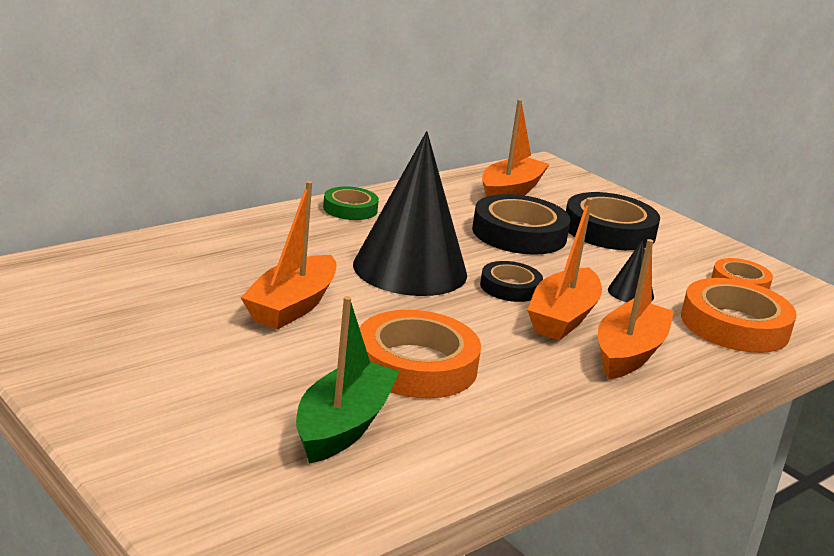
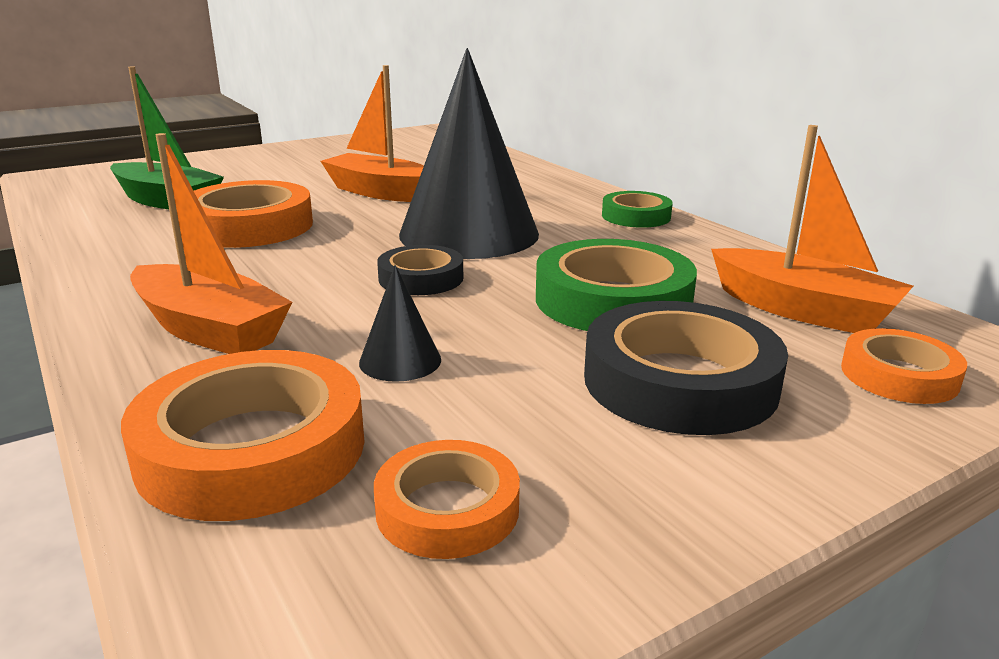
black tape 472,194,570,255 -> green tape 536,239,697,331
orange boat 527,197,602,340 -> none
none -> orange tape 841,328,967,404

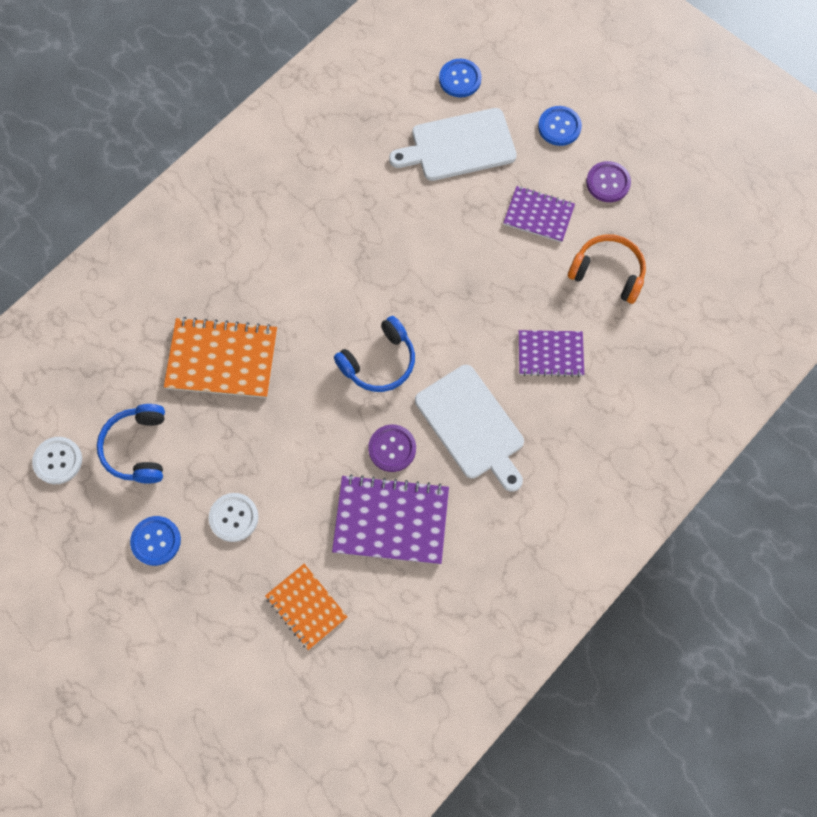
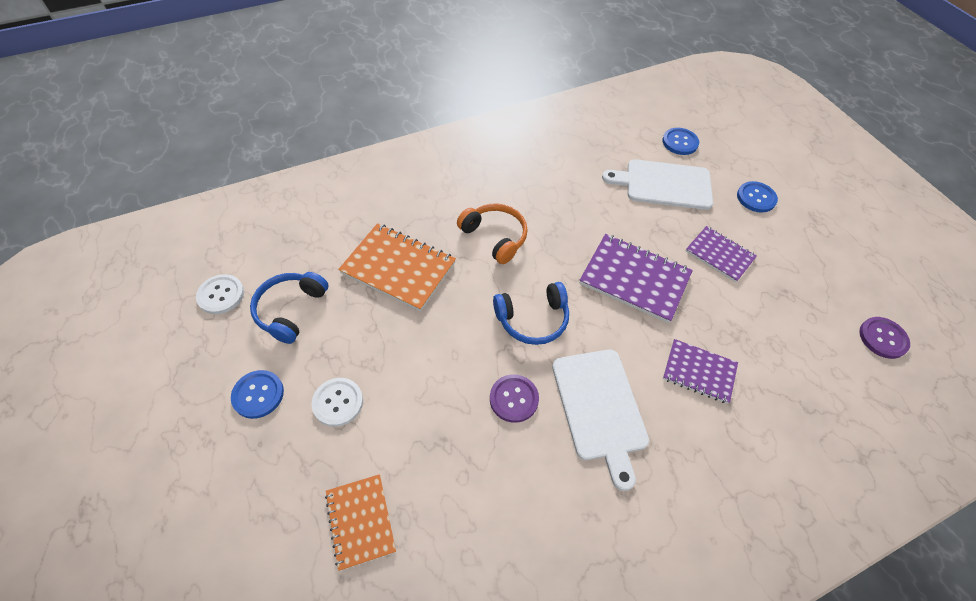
purple button 586,161,631,202 -> purple button 859,317,910,359, shifted
orange headphones 568,234,646,304 -> orange headphones 457,203,528,264, shifted
purple notebook 332,474,449,564 -> purple notebook 579,234,693,323, shifted

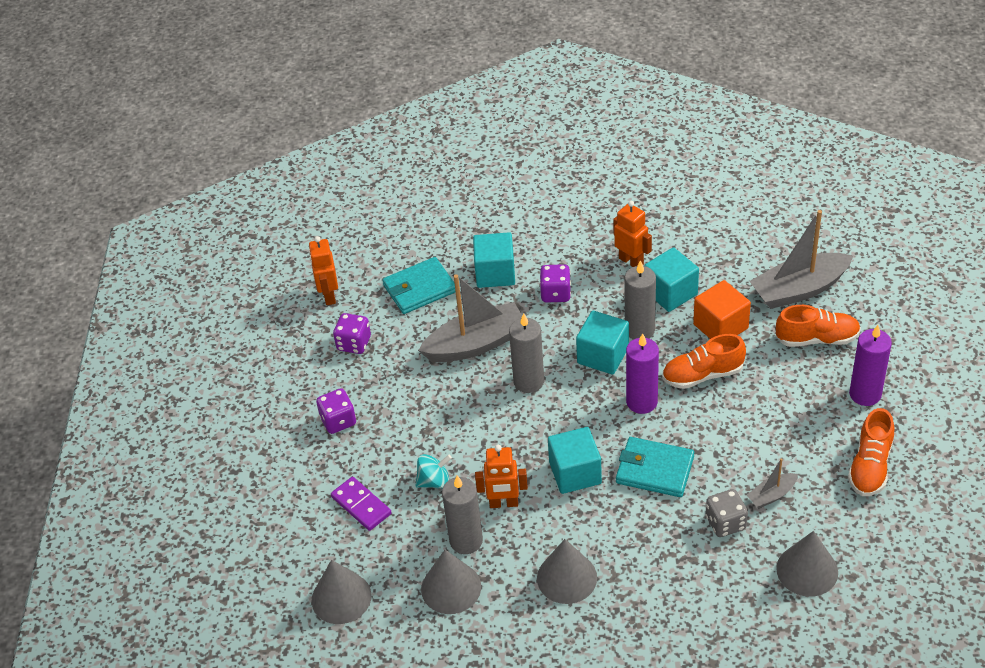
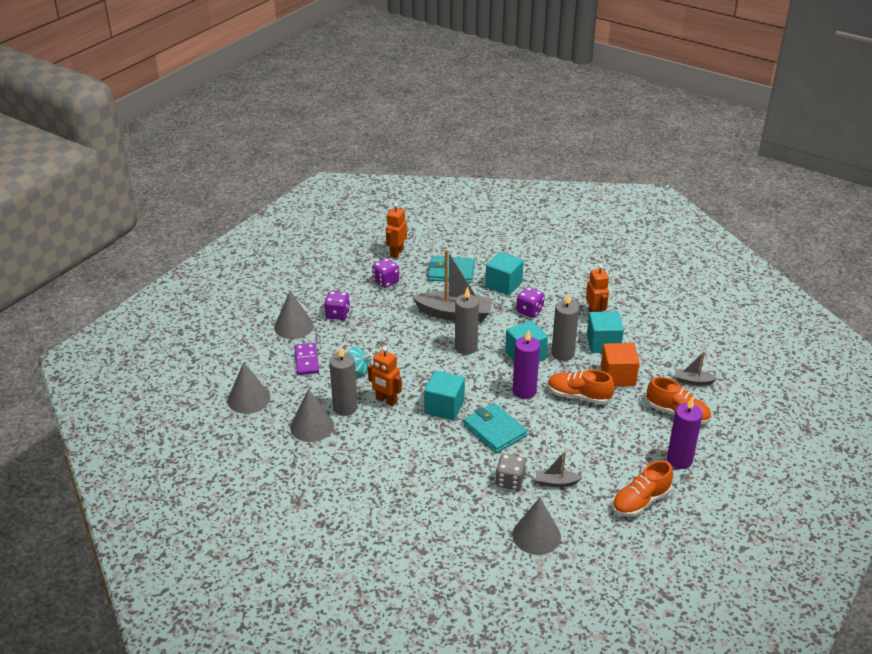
grey boat 749,210,853,309 -> grey boat 675,352,718,386, x0.48
grey cone 537,539,597,604 -> grey cone 274,291,314,339, shifted

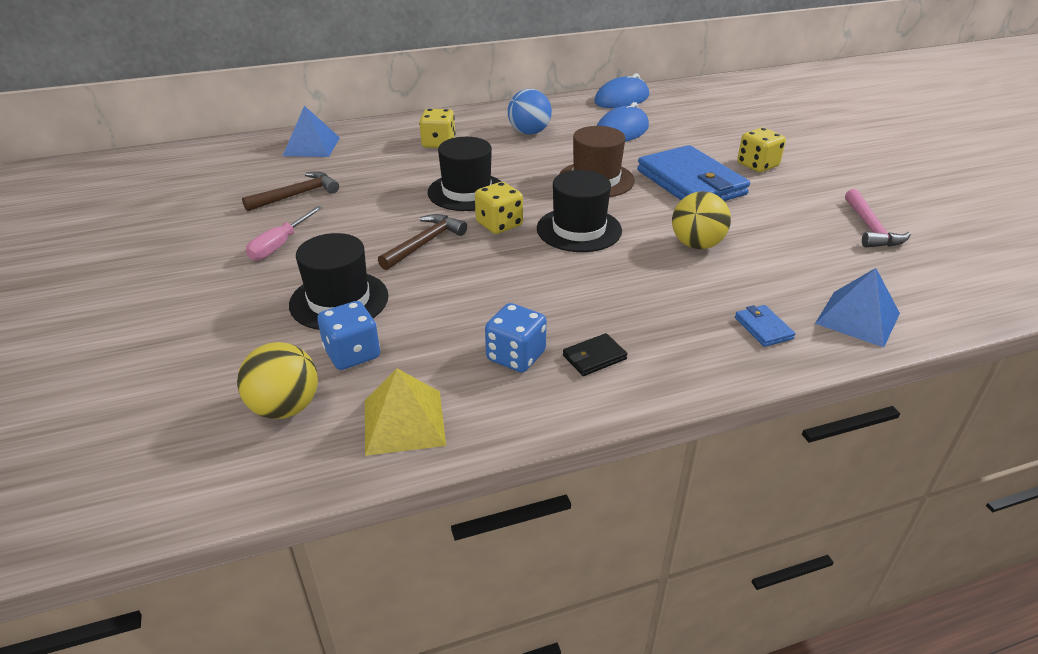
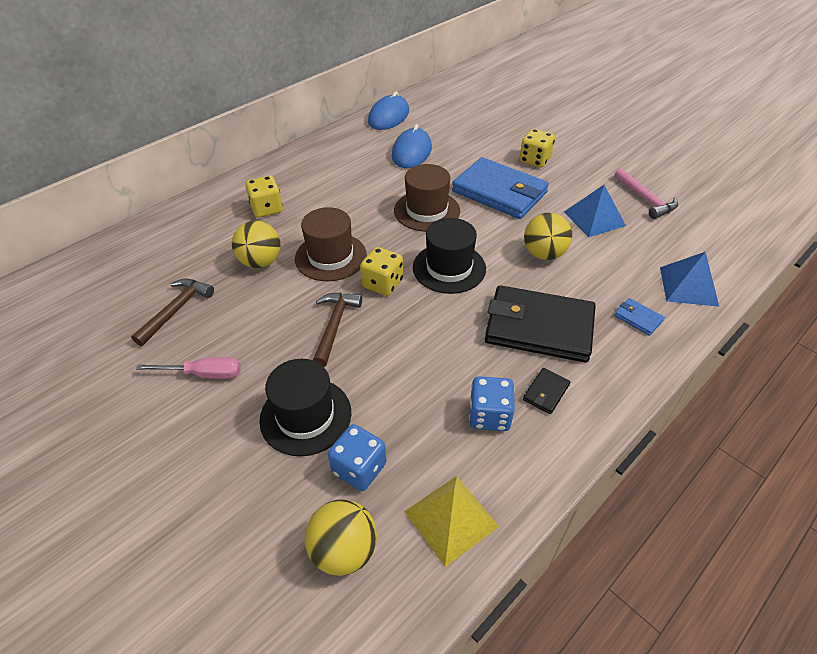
blue ball 508,89,552,135 -> none
blue pyramid 283,106,340,157 -> blue pyramid 564,185,626,237, shifted
black hat 428,137,501,211 -> brown hat 295,207,367,281
pink screwdriver 246,206,323,260 -> pink screwdriver 136,357,241,379, 90 degrees counterclockwise
none -> yellow ball 232,221,281,268
none -> black wallet 485,285,596,363

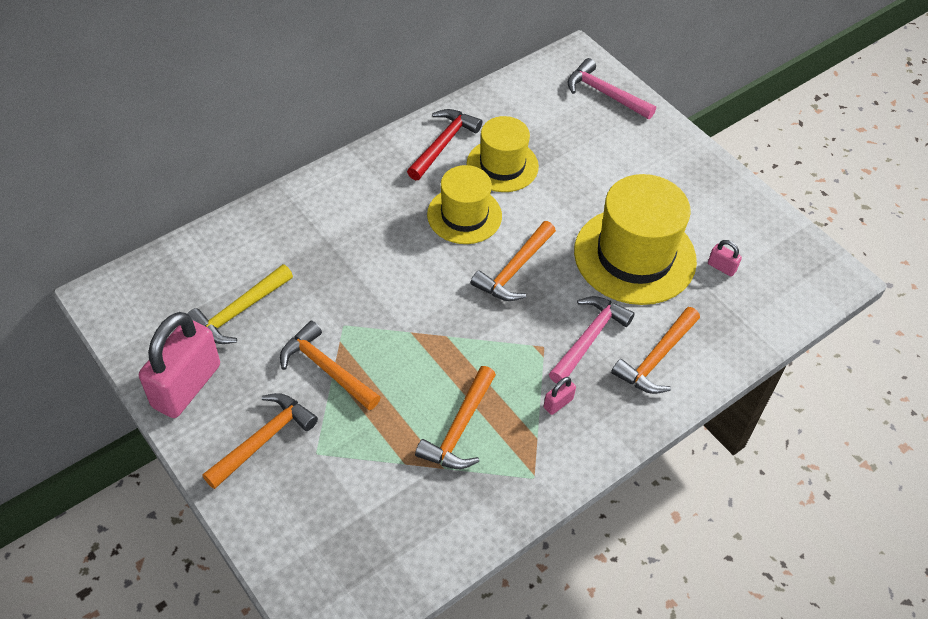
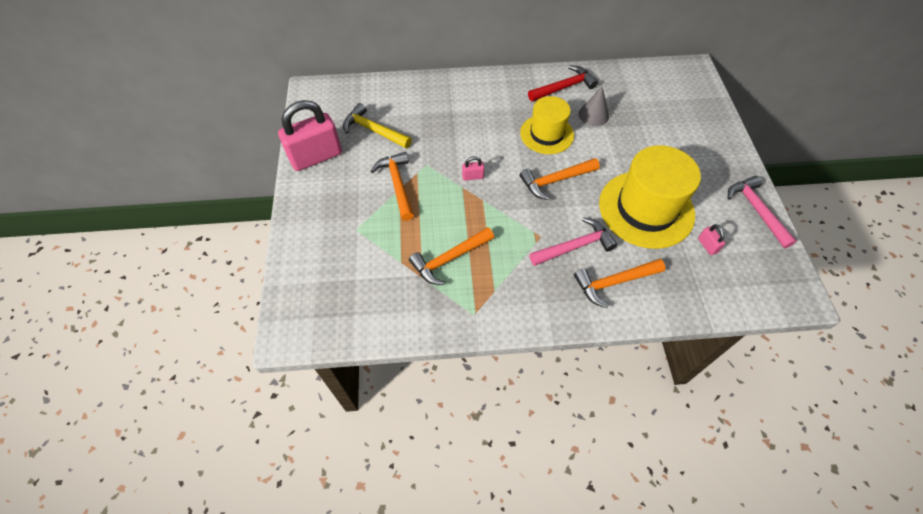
pink hammer 568,58,656,119 -> pink hammer 728,176,797,248, shifted
yellow hat 466,116,539,192 -> grey cone 578,86,609,126
yellow hammer 187,264,293,344 -> yellow hammer 343,103,412,148, 45 degrees clockwise
pink padlock 543,377,576,415 -> pink padlock 462,156,485,181, shifted
orange hammer 202,393,318,489 -> none

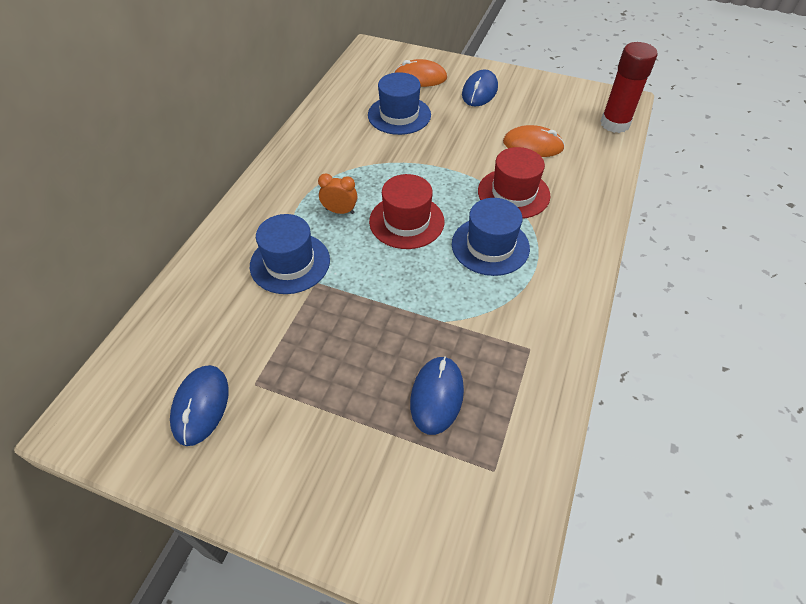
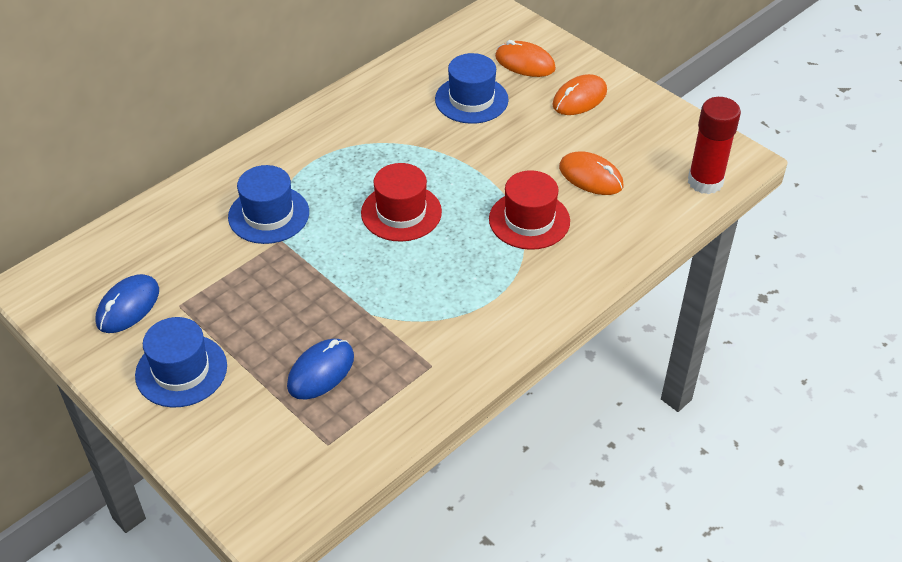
blue mouse 462,69,498,107 -> orange mouse 552,74,607,115
orange clock 318,173,357,214 -> none
blue hat 452,198,530,276 -> blue hat 135,317,227,408, shifted

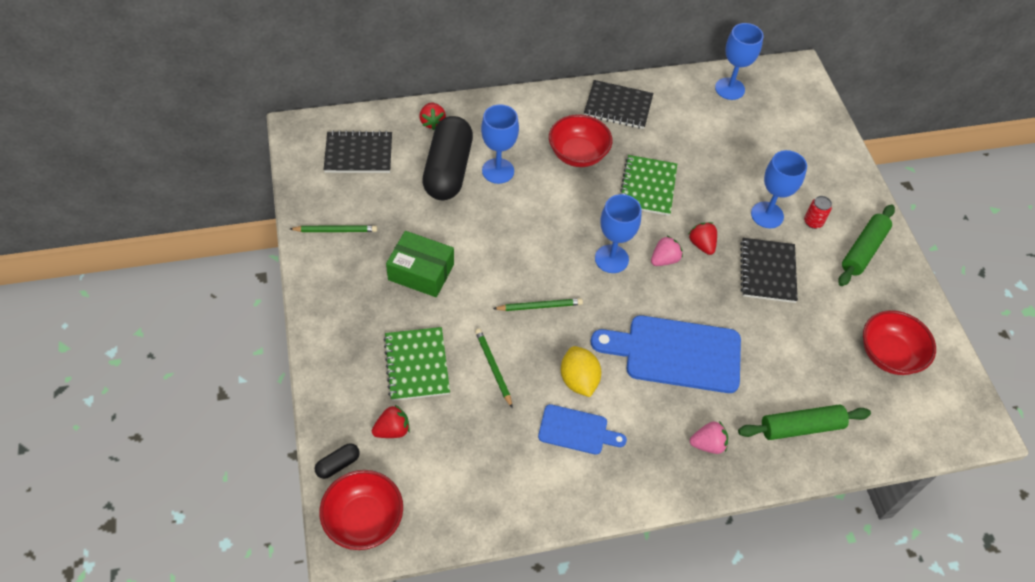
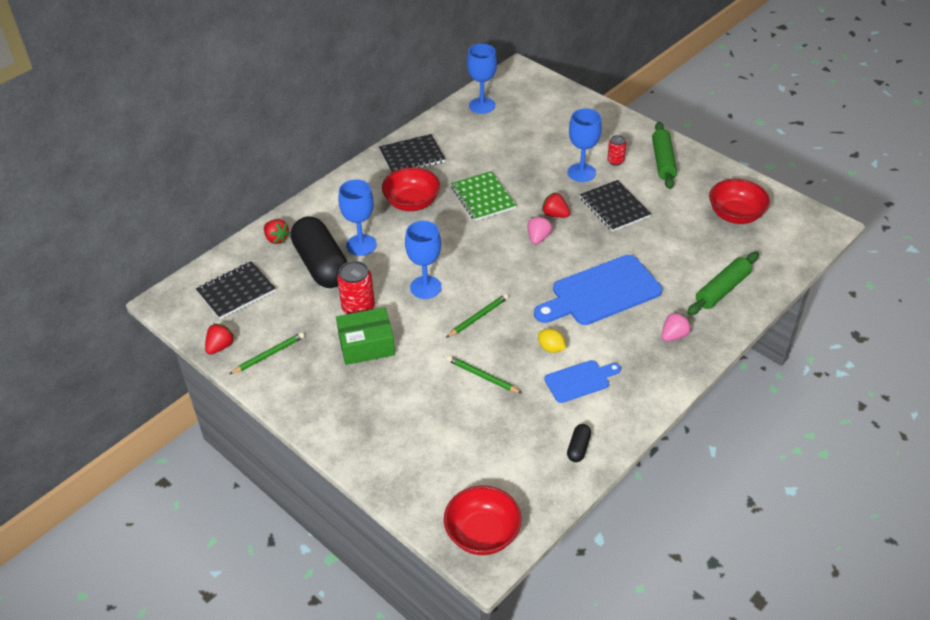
blue goblet 595,194,642,273 -> blue goblet 405,221,442,299, shifted
green notebook 383,327,450,401 -> none
yellow lemon 561,346,601,397 -> yellow lemon 538,329,566,353, x0.65
red strawberry 372,405,410,438 -> red strawberry 205,323,235,355, shifted
black capsule 315,443,360,479 -> black capsule 567,424,591,462, shifted
none -> red can 337,261,375,314

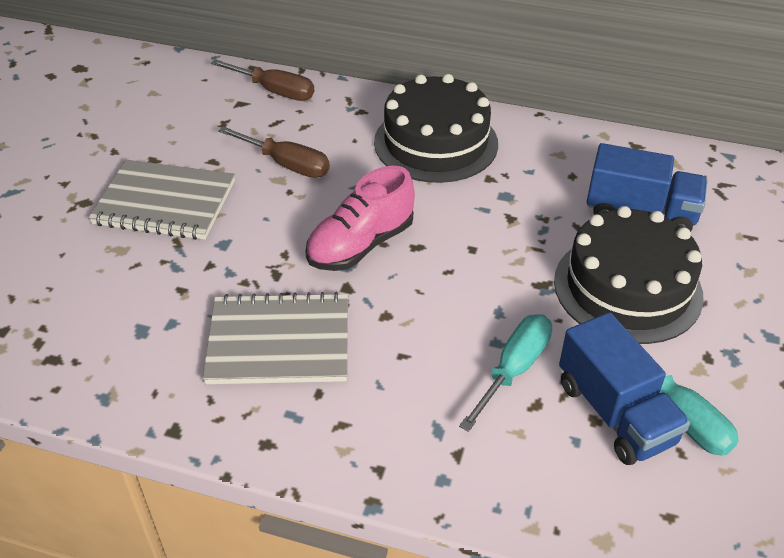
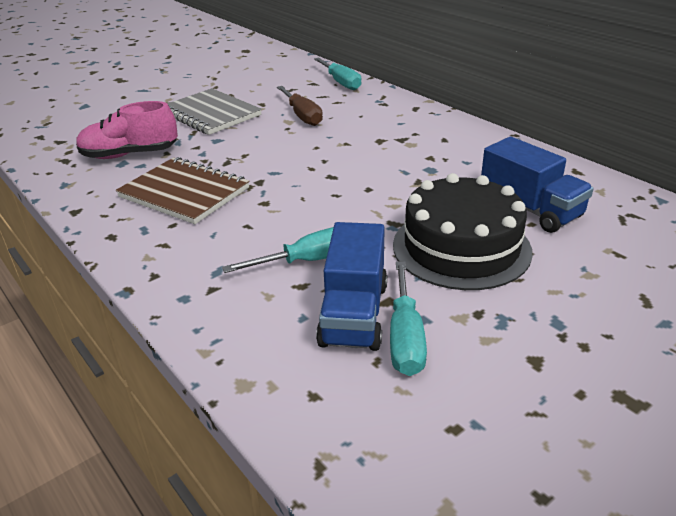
brown screwdriver 211,59,314,101 -> turquoise screwdriver 314,58,362,90
black cake 374,74,498,183 -> none
pink shoe 305,166,415,271 -> pink shoe 76,101,178,159, shifted
grey notebook 203,292,348,384 -> brown notebook 116,157,249,224

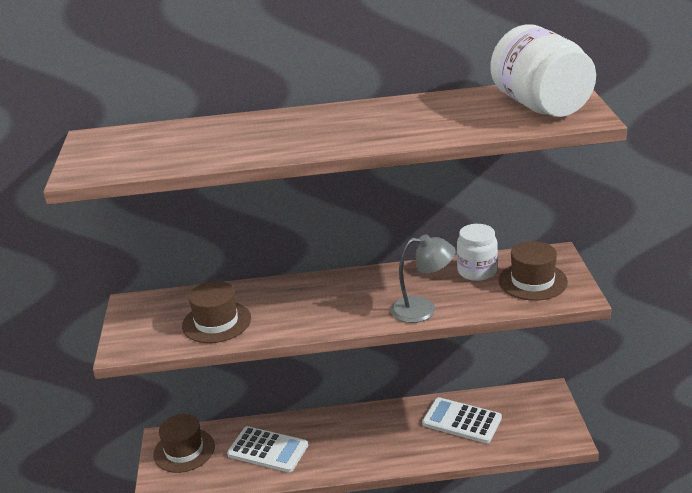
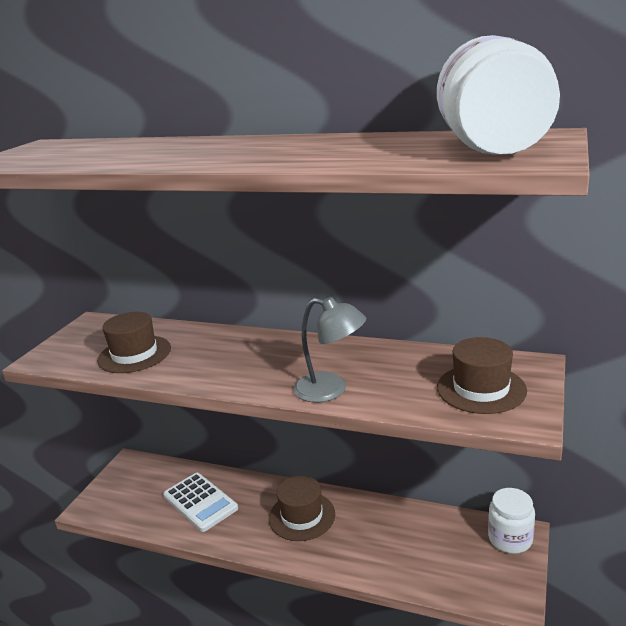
white jar 457,224,498,281 -> white jar 488,488,535,554, shifted
white calculator 422,397,502,444 -> none
brown hat 153,414,215,473 -> brown hat 269,476,335,541, shifted

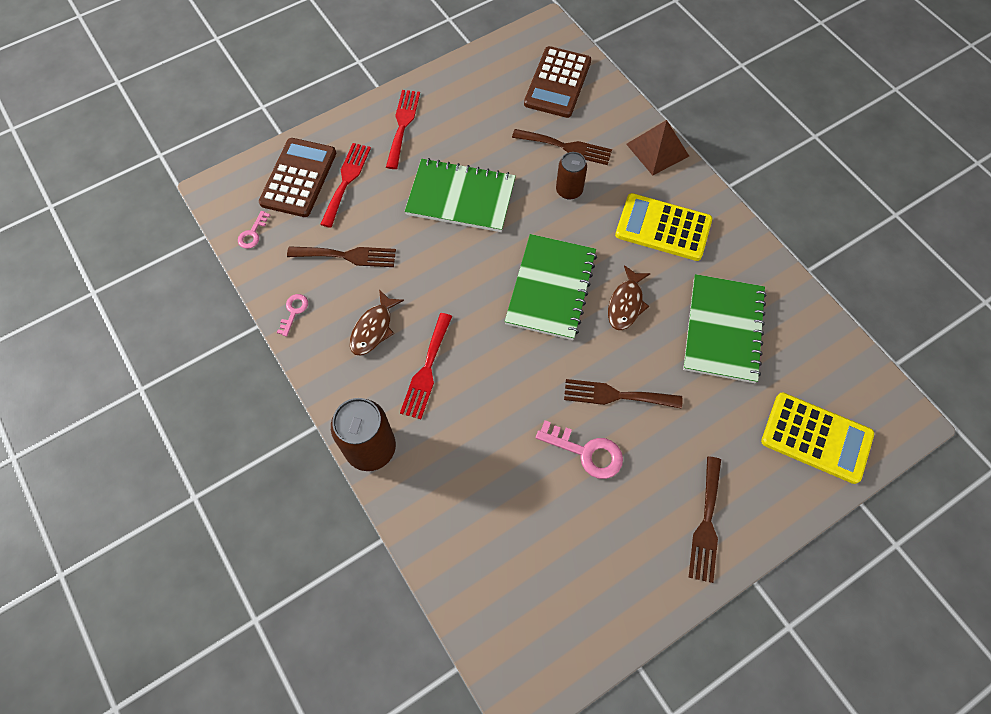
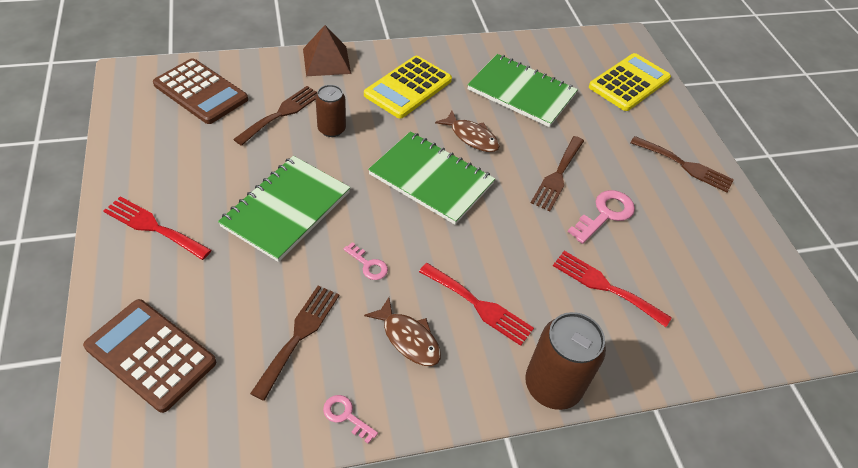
red fork 320,143,371,228 -> red fork 553,251,672,327, shifted
pink key 238,211,270,249 -> pink key 343,242,388,280, shifted

